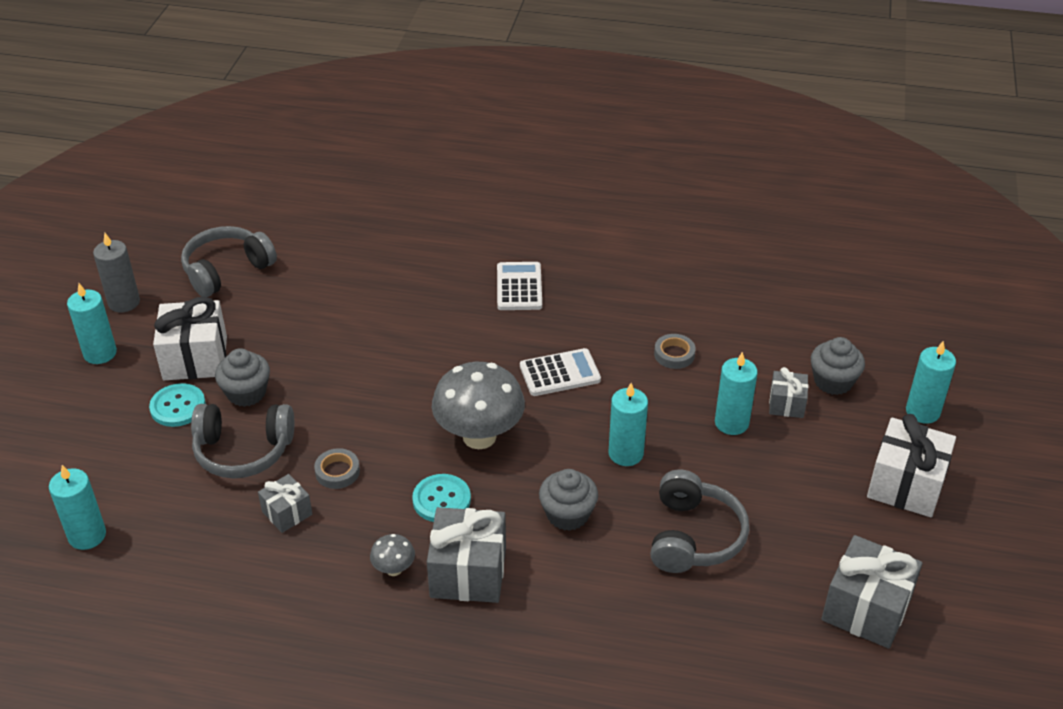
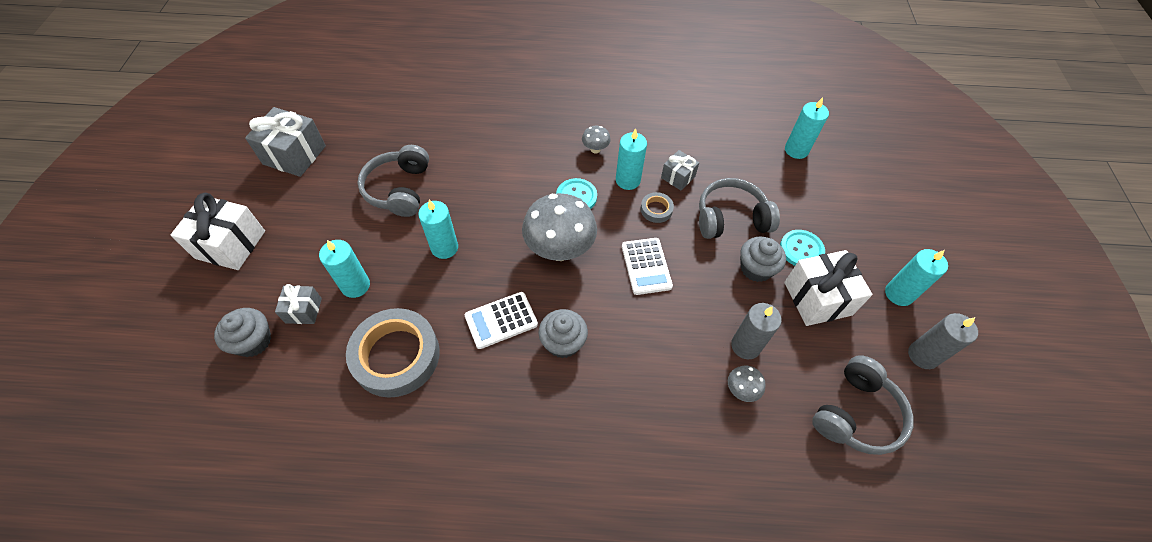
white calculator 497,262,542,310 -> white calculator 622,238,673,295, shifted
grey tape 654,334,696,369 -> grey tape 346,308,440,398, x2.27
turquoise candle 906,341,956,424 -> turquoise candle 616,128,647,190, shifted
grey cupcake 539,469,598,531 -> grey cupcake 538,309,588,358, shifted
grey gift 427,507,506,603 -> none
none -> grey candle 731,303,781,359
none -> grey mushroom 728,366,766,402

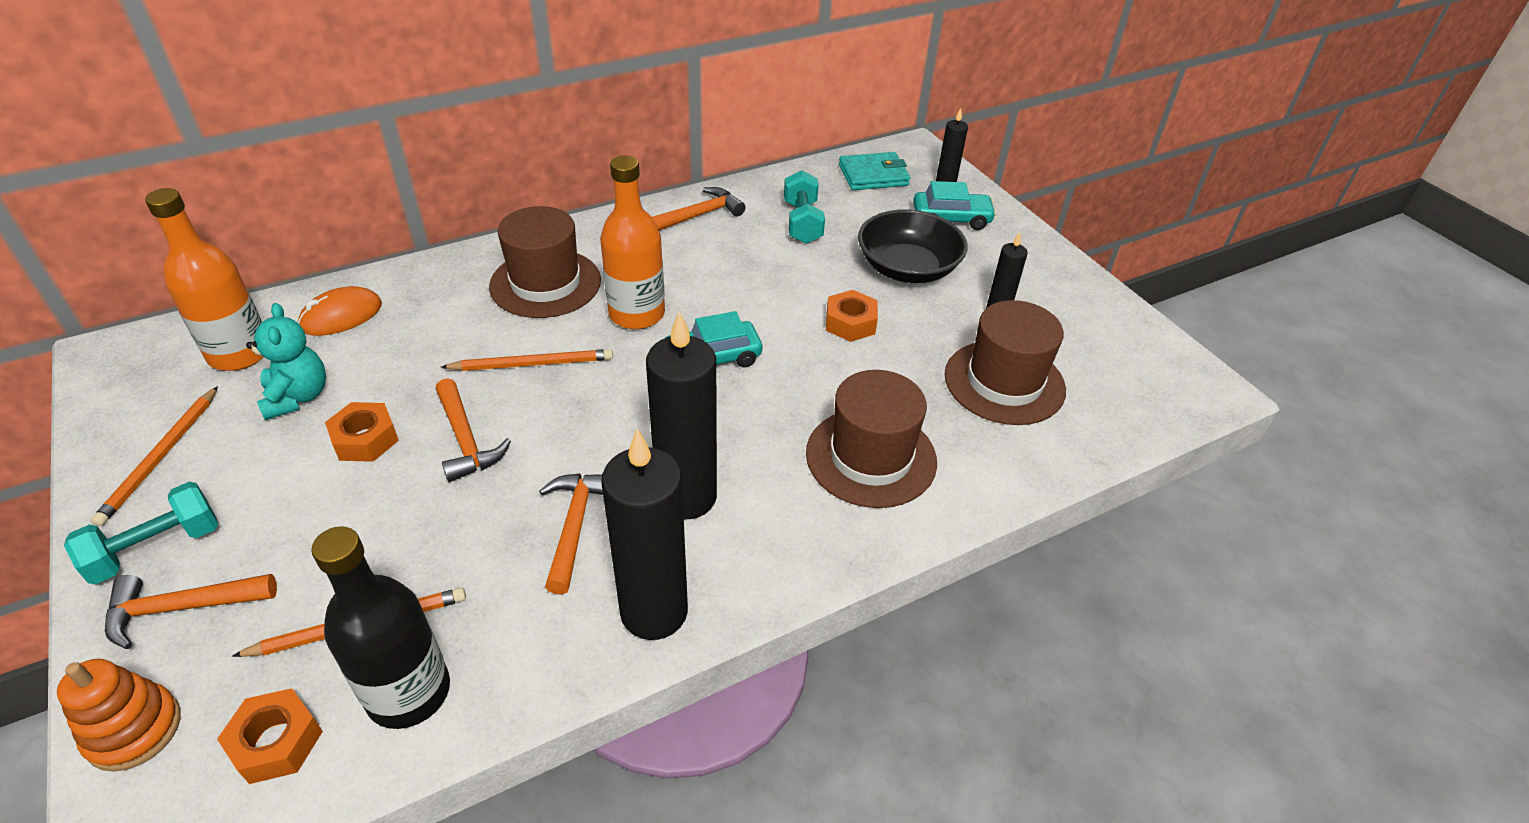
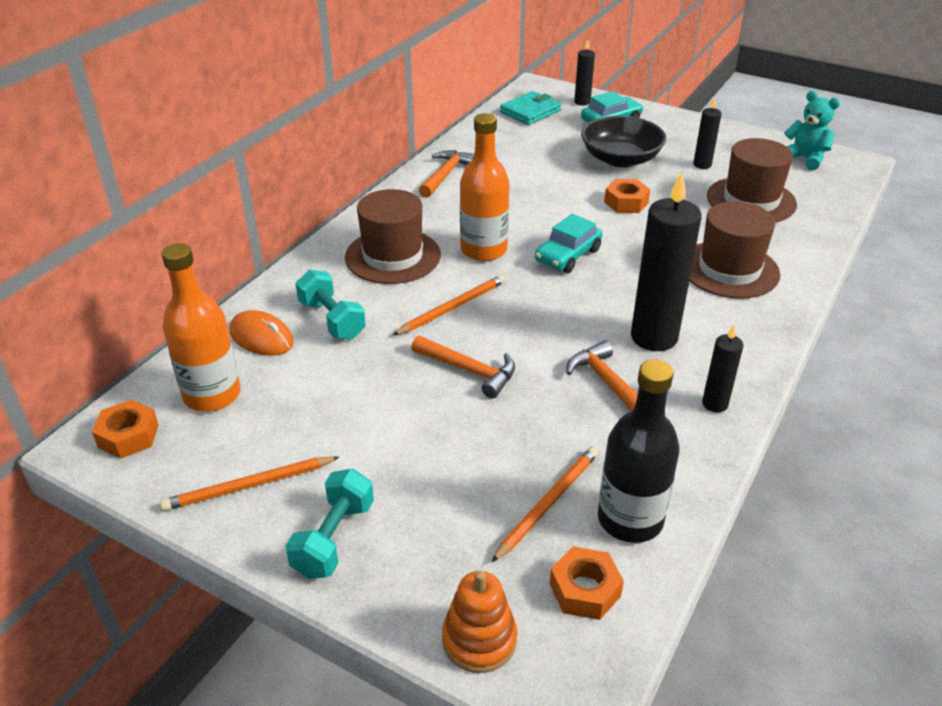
turquoise dumbbell 784,170,825,244 -> turquoise dumbbell 295,269,366,340, shifted
orange mouse 298,286,382,336 -> orange mouse 230,310,294,356, 75 degrees counterclockwise
turquoise teddy bear 246,303,326,420 -> turquoise teddy bear 784,91,840,170, shifted
orange pencil 90,386,218,527 -> orange pencil 160,456,339,511, 90 degrees clockwise
orange nut 325,402,399,462 -> orange nut 92,400,159,459, shifted
black candle 601,429,688,640 -> black candle 702,325,743,413, x0.50
orange hammer 105,574,277,649 -> none

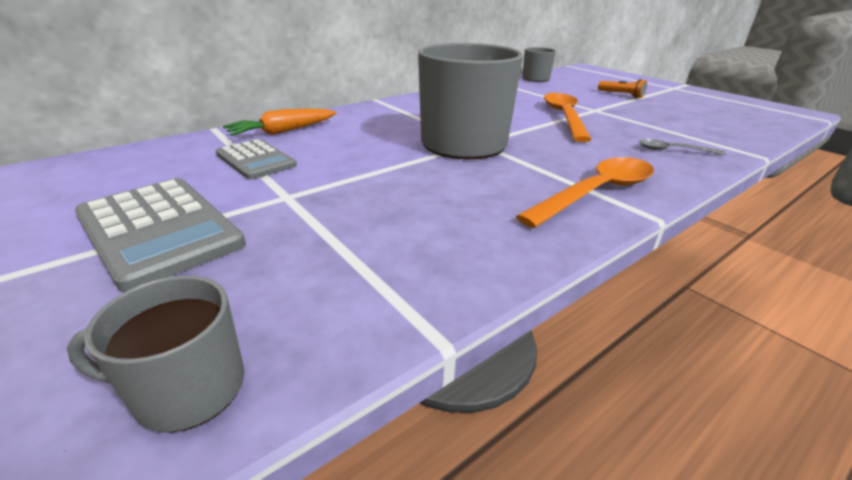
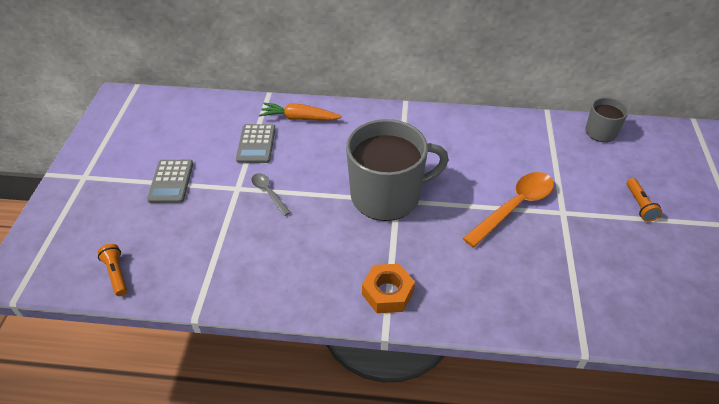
grey spoon 639,139,726,155 -> grey spoon 251,173,291,216, shifted
orange spoon 516,157,654,228 -> orange nut 362,264,415,313
grey calculator 75,178,246,292 -> grey calculator 147,160,193,203, x0.63
grey mug 67,276,244,433 -> orange flashlight 98,244,127,296

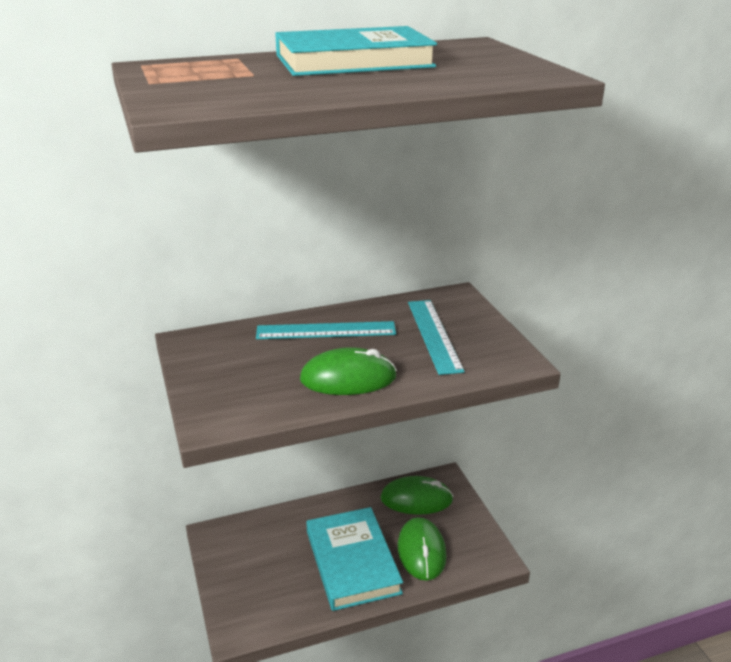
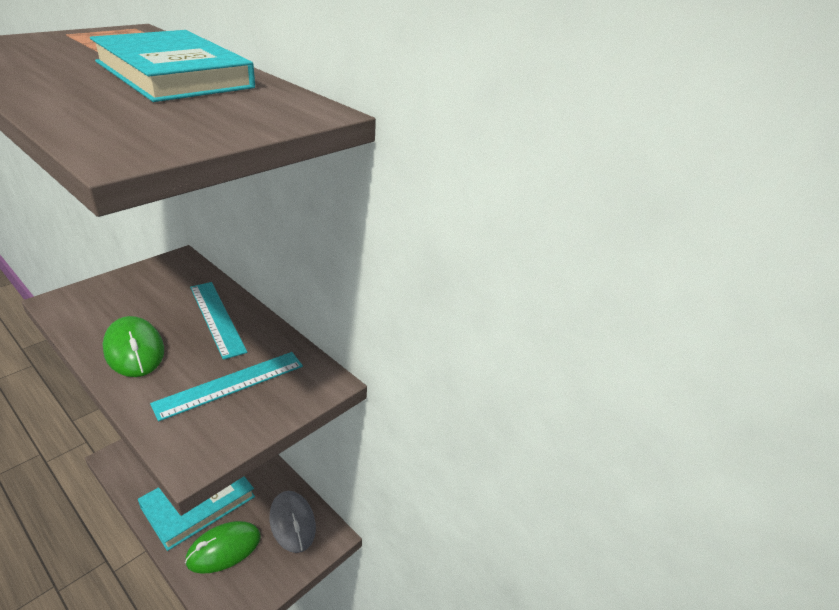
green mouse 381,476,453,515 -> grey mouse 270,491,316,553

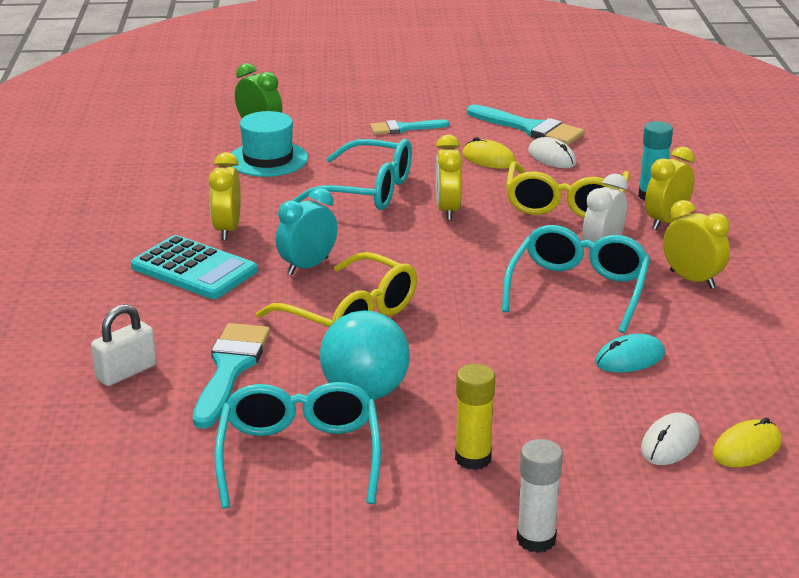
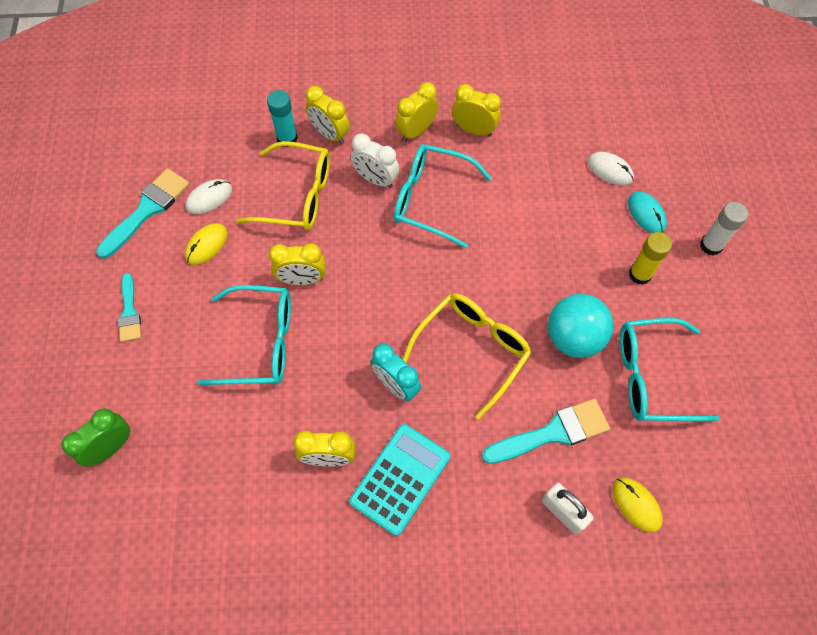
turquoise hat 230,111,308,177 -> none
turquoise glasses 292,139,412,210 -> turquoise glasses 198,285,291,385, 75 degrees clockwise
turquoise brush 193,323,270,429 -> turquoise brush 482,399,610,464, 150 degrees clockwise
turquoise mouse 595,334,665,373 -> turquoise mouse 628,192,667,233, shifted
yellow mouse 712,418,782,467 -> yellow mouse 612,478,663,532, shifted
none -> yellow clock 452,84,501,137

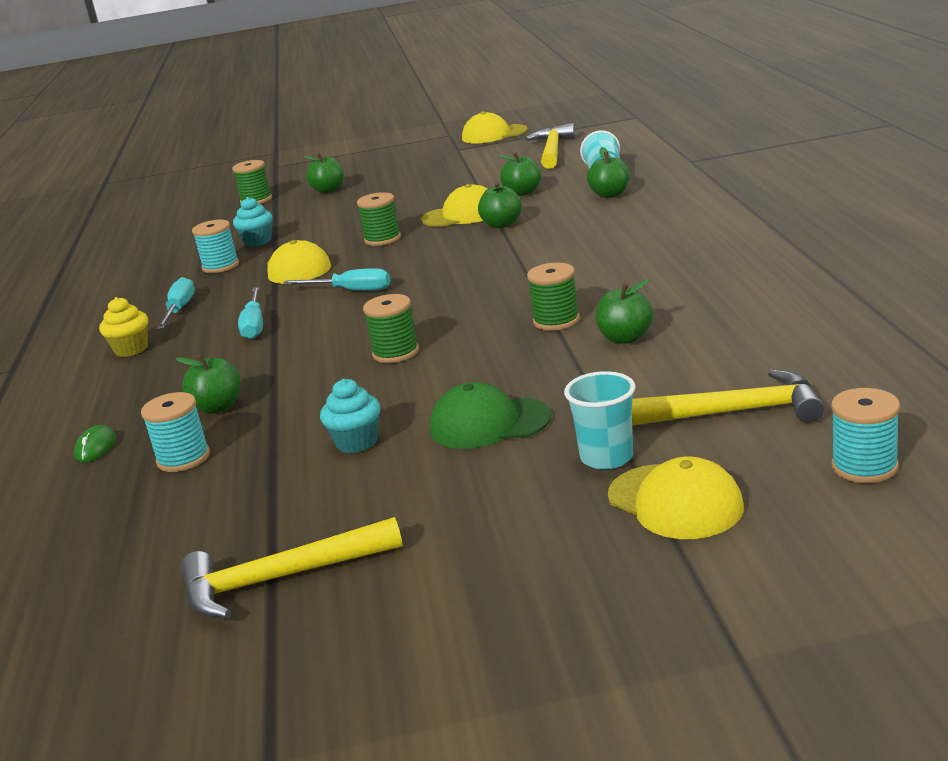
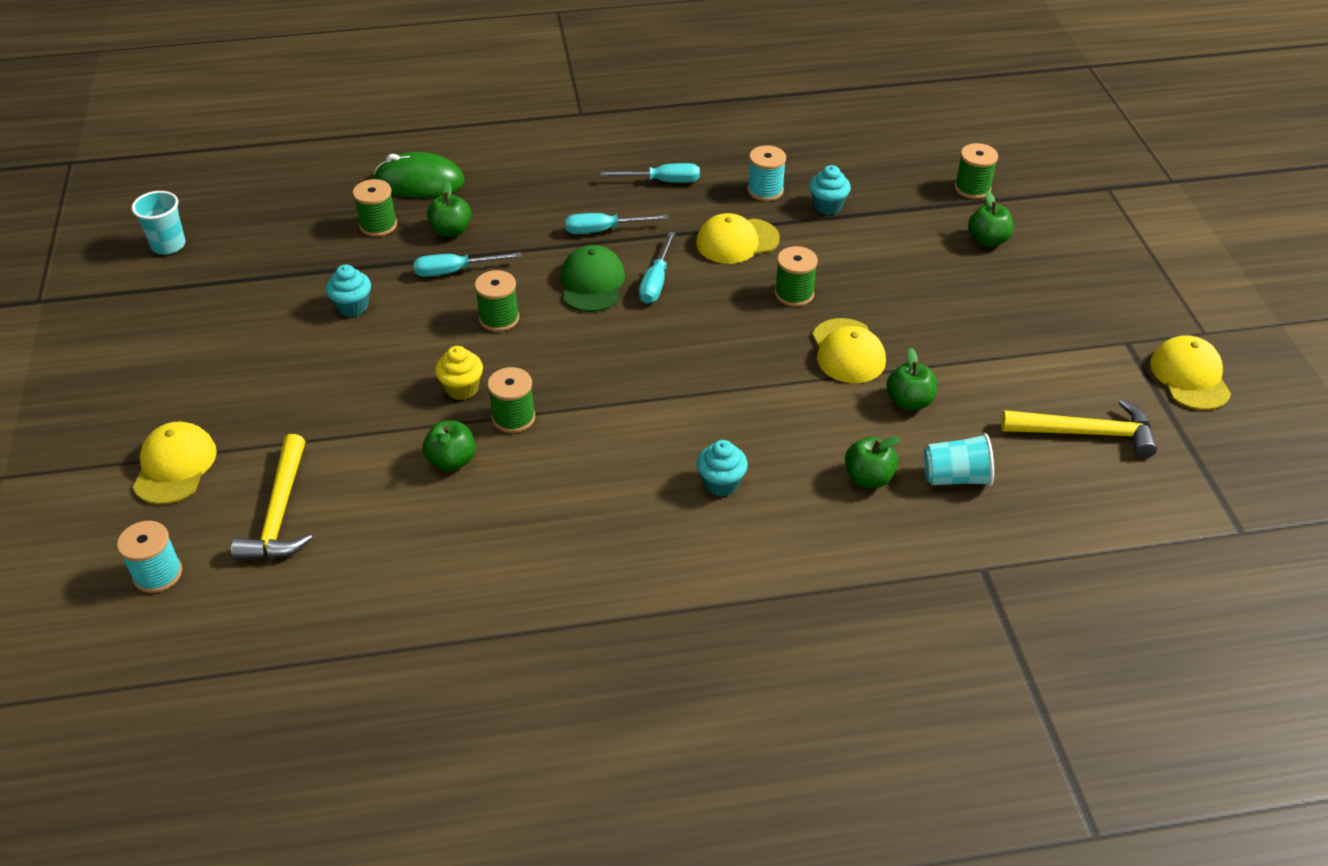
green apple 478,182,522,228 -> none
yellow cupcake 99,297,148,357 -> yellow cupcake 435,346,483,400, shifted
turquoise cup 564,371,636,470 -> turquoise cup 131,191,186,254, shifted
green cap 430,382,551,449 -> green cap 561,245,625,312, shifted
turquoise spool 141,392,210,472 -> green spool 353,179,397,237
green mouse 74,425,116,463 -> green mouse 374,152,465,198, x2.17
yellow cap 608,456,744,539 -> yellow cap 133,421,217,505, 135 degrees clockwise
yellow hammer 181,517,403,618 -> none
none -> turquoise screwdriver 414,252,522,277
none -> turquoise cupcake 697,440,748,496

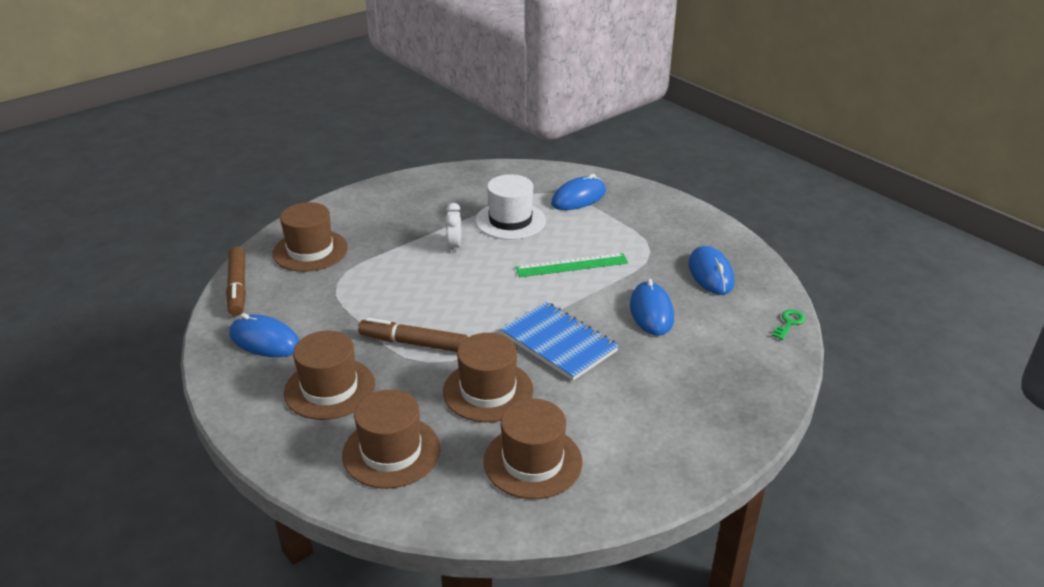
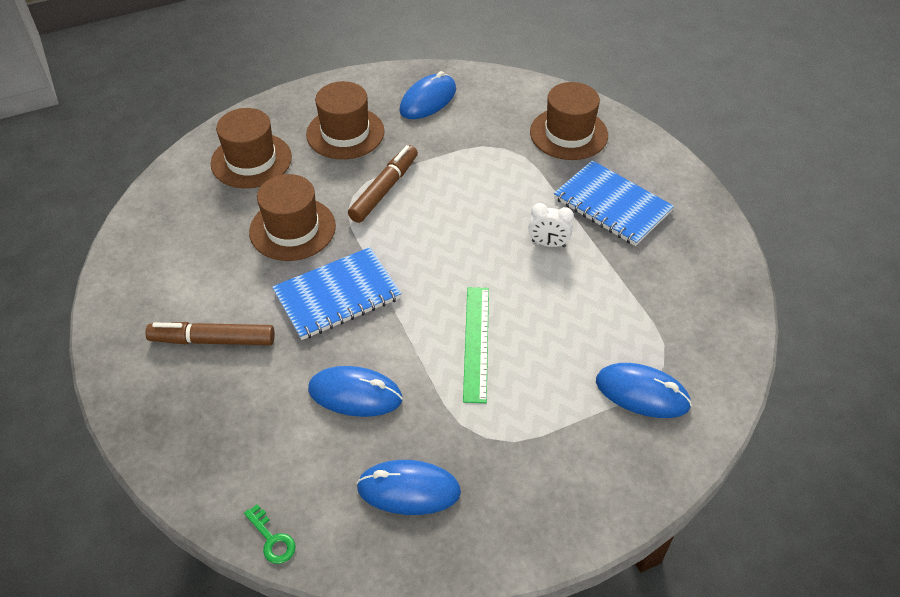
white hat 475,174,546,240 -> none
blue mouse 551,174,606,210 -> blue mouse 596,363,692,418, 45 degrees counterclockwise
brown marker 226,247,246,316 -> brown marker 145,322,275,345, shifted
brown hat 484,399,583,499 -> none
none -> blue notebook 554,160,674,246

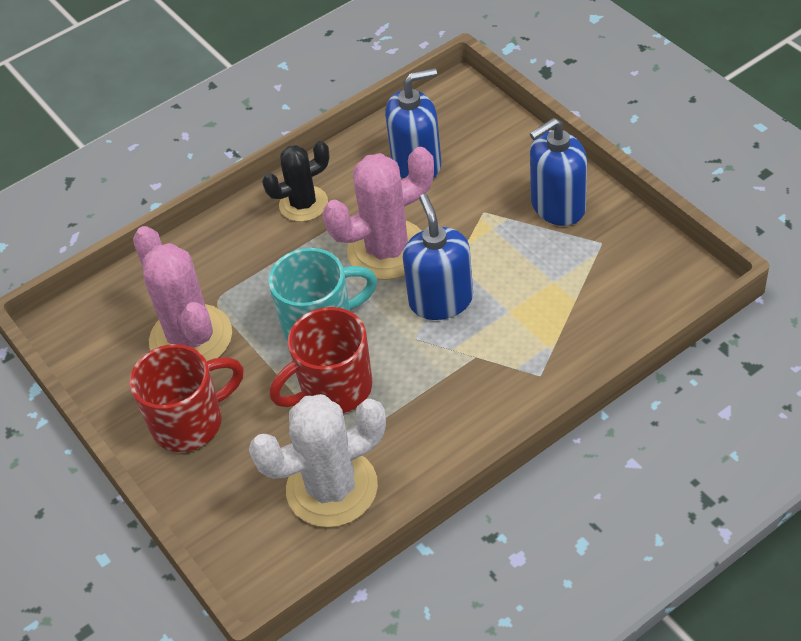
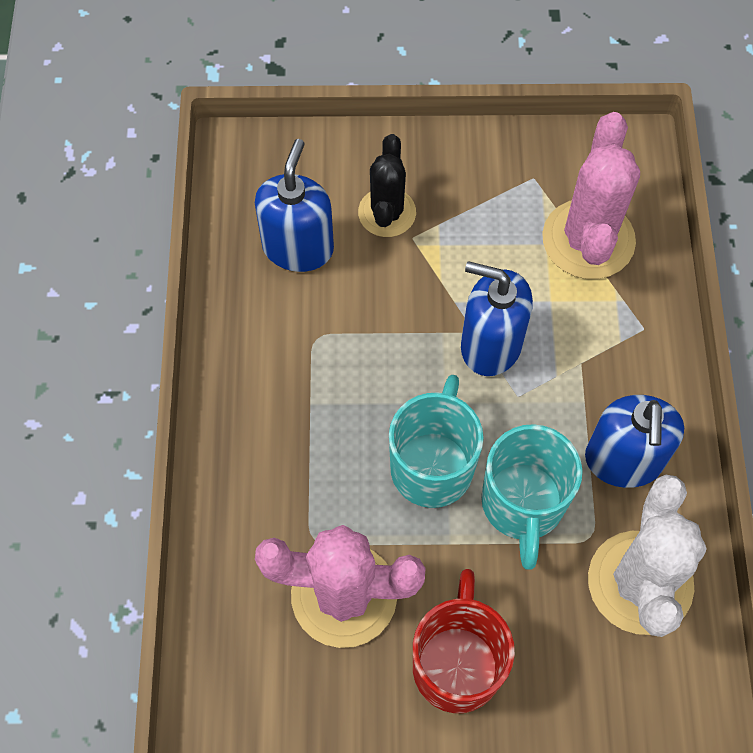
blue soap dispenser 530,118,587,226 -> blue soap dispenser 585,395,684,488, shifted
black cactus 262,141,330,222 -> black cactus 358,134,416,237, shifted
pink cactus 322,147,434,280 -> pink cactus 542,112,640,279, shifted
red mug 269,307,372,413 -> turquoise mug 481,424,583,570

